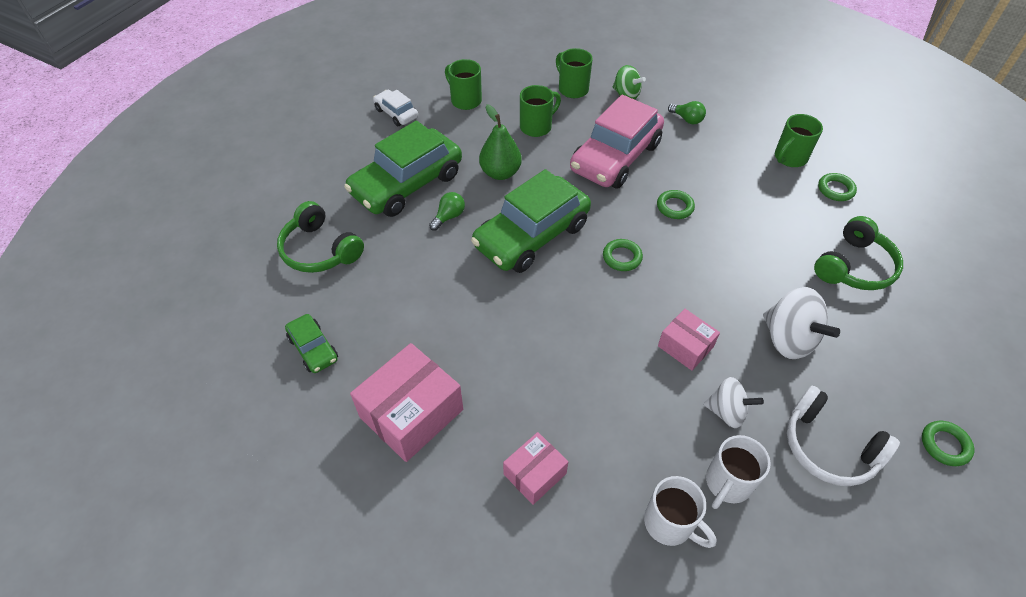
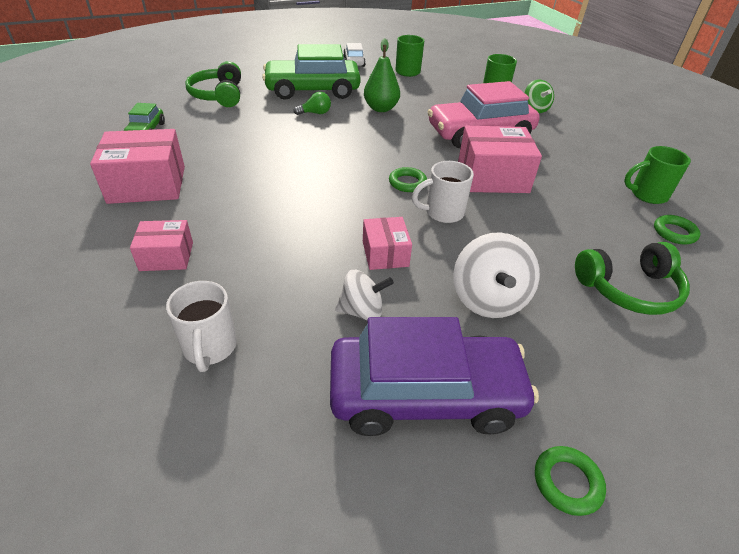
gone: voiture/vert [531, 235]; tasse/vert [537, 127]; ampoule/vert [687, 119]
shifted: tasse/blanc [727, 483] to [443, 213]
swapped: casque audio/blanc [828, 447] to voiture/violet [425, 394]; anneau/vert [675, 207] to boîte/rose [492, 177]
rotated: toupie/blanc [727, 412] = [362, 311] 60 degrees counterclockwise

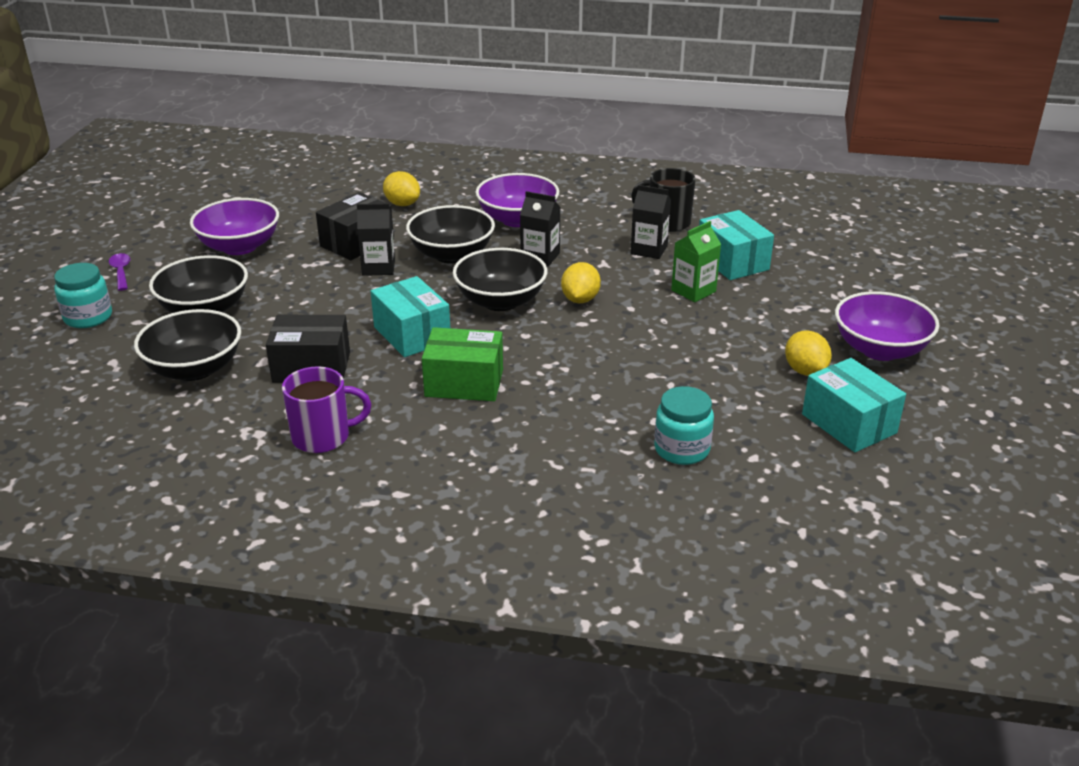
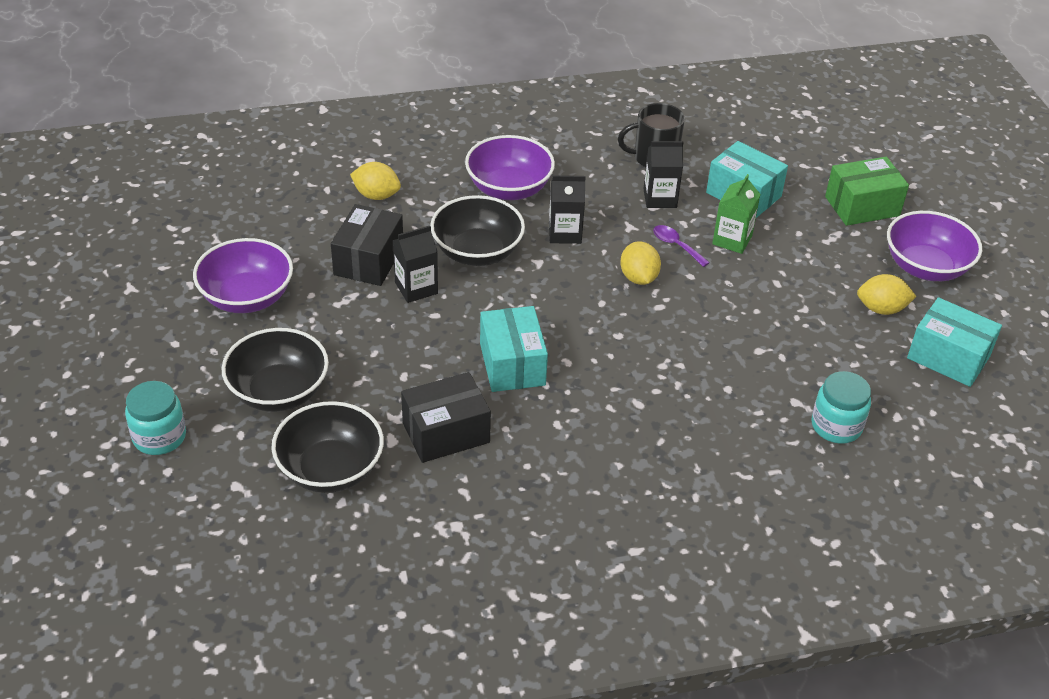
gone: tasse/violet [322, 437]; bol/noir [500, 301]
shifted: cuillère/violet [121, 272] to [676, 245]; boîte/vert [464, 383] to [862, 206]
rotated: boîte/turquoise [412, 334] = [512, 364] 45 degrees clockwise; citron/jaune [805, 371] = [881, 309] 45 degrees counterclockwise

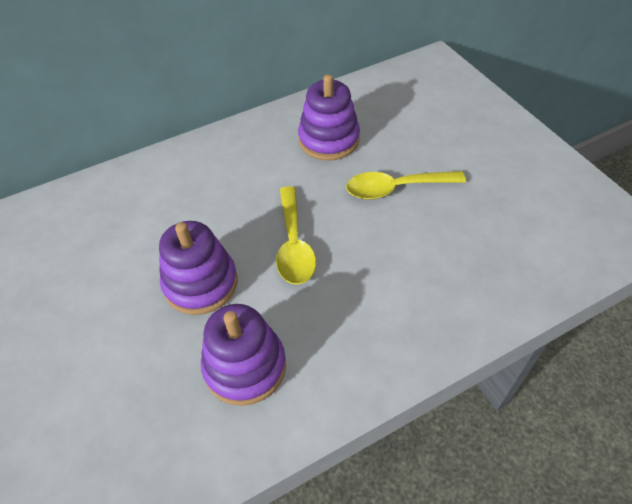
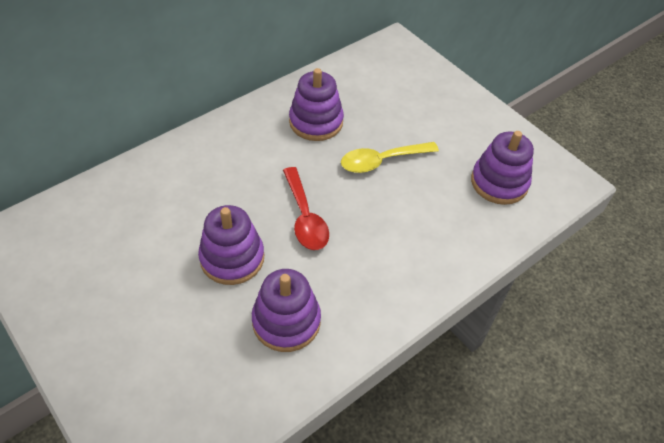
new: jouet à empiler/violet [499, 182]
repainted: cuillère/jaune [294, 245] to cuillère/rouge [305, 217]

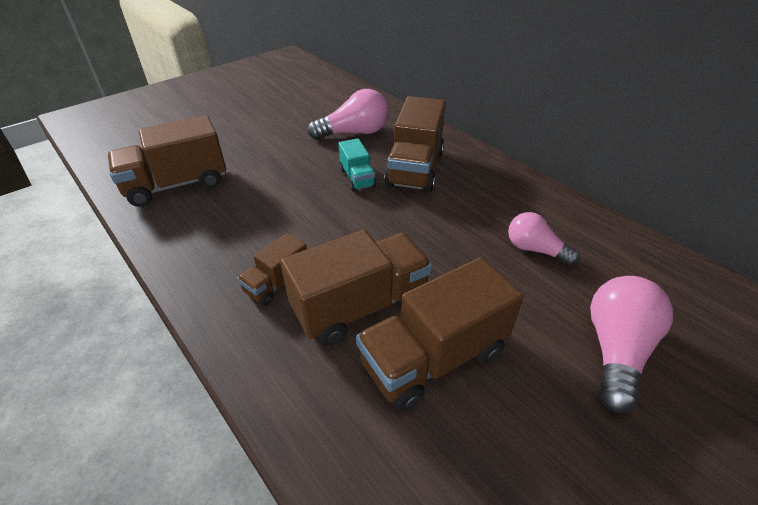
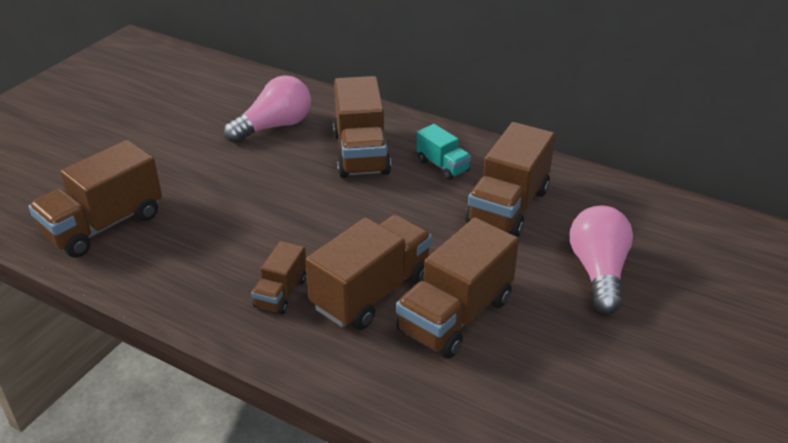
shifted: camion/turquoise [357, 178] to [442, 165]
swapped: ampoule/rose [535, 250] to camion/marron [508, 207]

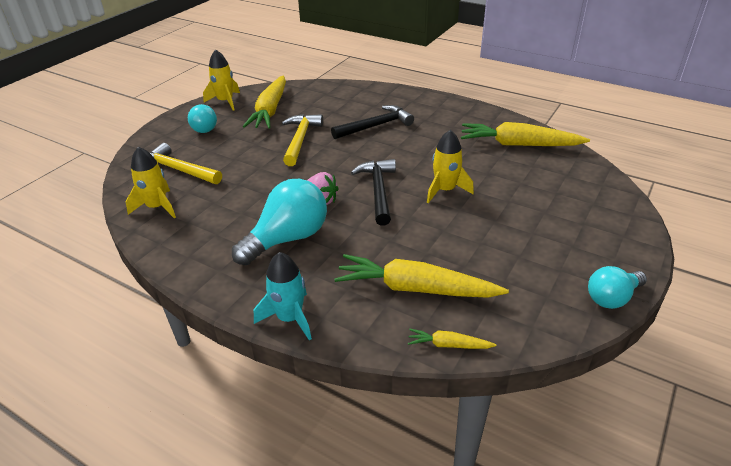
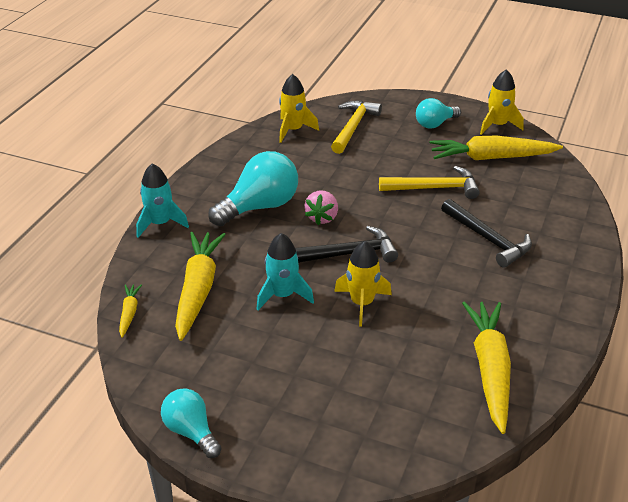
new: fusée/turquoise [282, 295]
rotated: ampoule/turquoise [288, 239] = [259, 207] 75 degrees counterclockwise

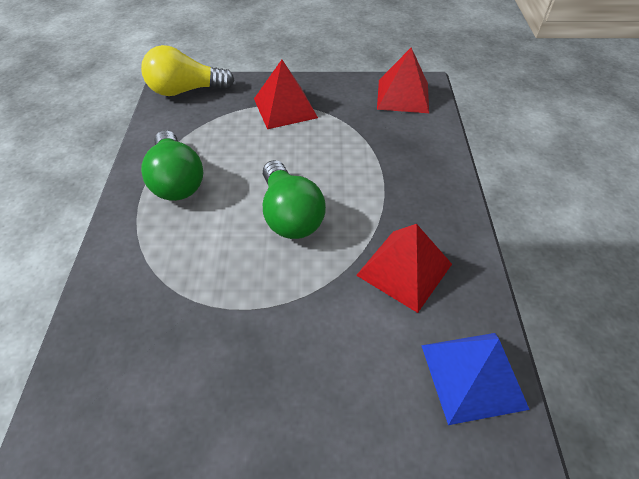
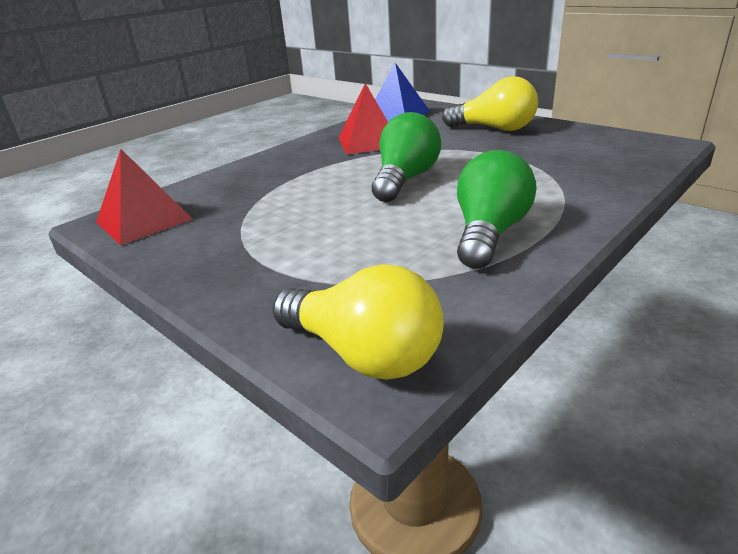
gone: pyramide/rouge [285, 108]
new: ampoule/jaune [494, 129]

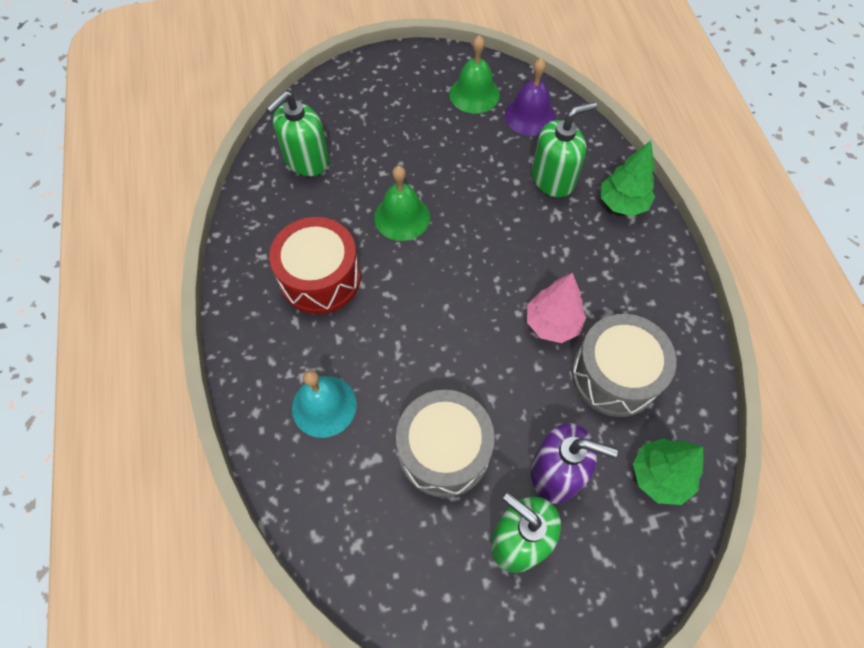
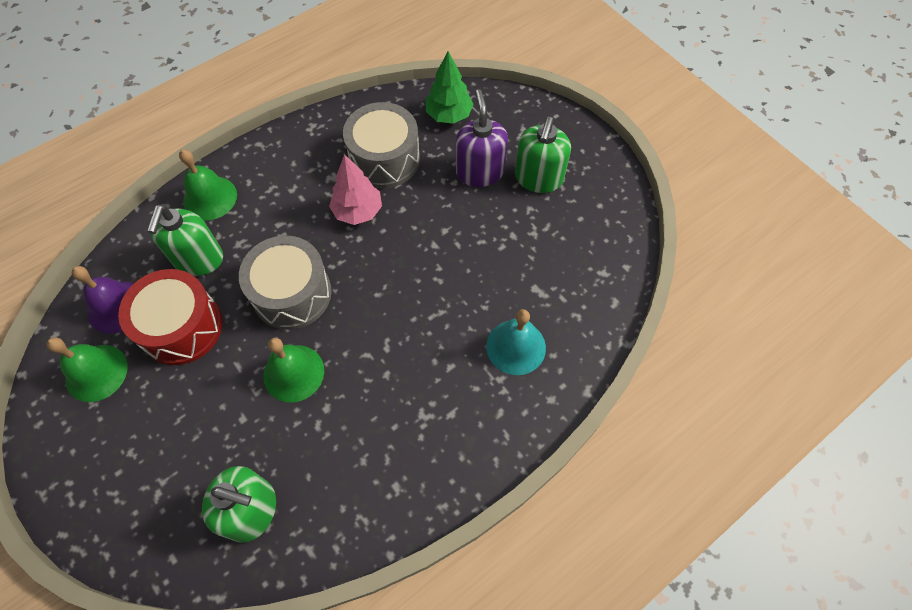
shifted: tambour/rouge [320, 278] to [181, 327]; tambour/gris [444, 451] to [292, 293]
swapped: arbre/vert [622, 203] to cloche/vert [210, 198]
rotated: distributeur de savon/vert [553, 179] = [198, 259] 120 degrees counterclockwise

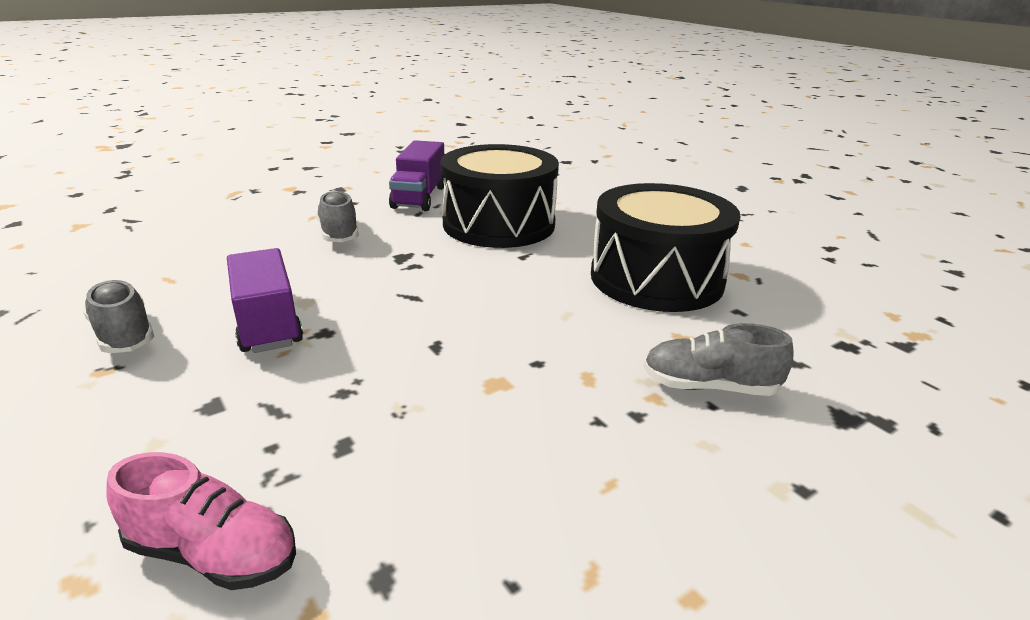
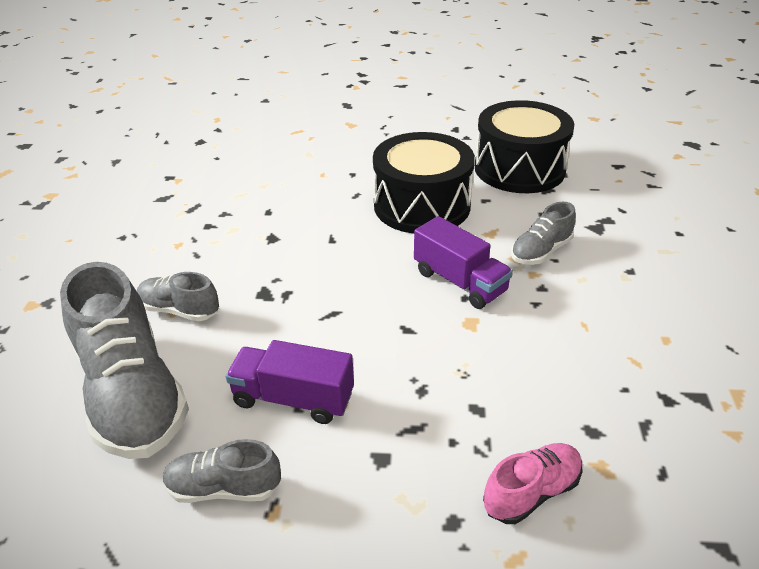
new: chaussure/gris [132, 394]
shifted: camion/violet [419, 197] to [460, 282]; tambour/noir [499, 224] to [519, 169]

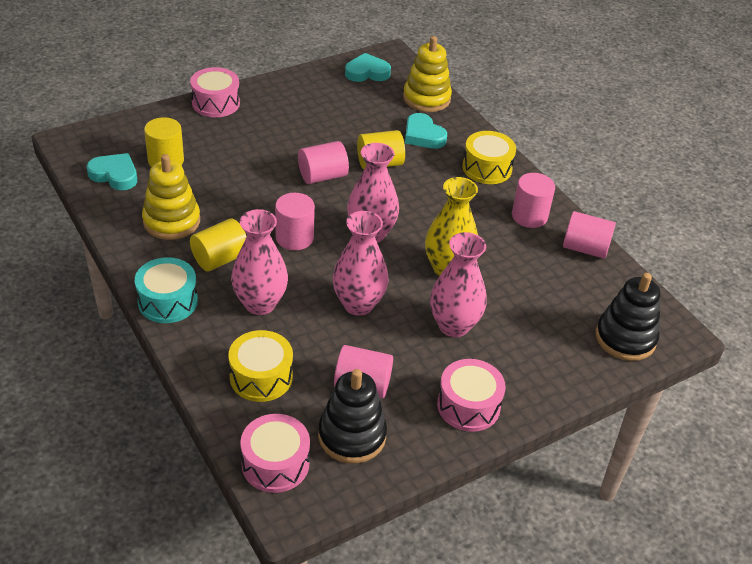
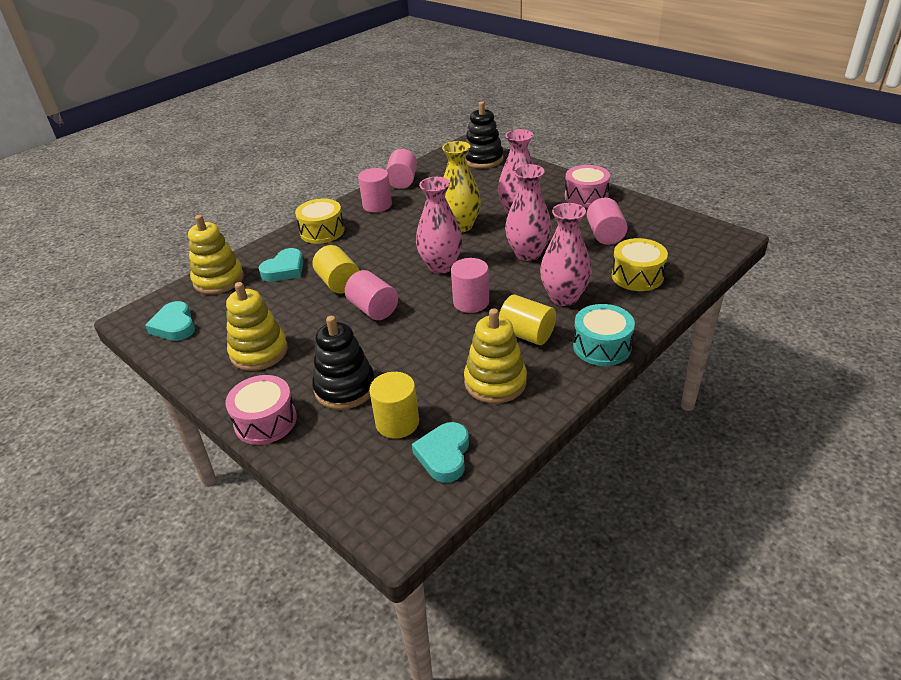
gone: tambour/rose [275, 464]
new: jouet à empiler/jaune [259, 352]
shifted: jouet à empiler/noir [352, 436] to [345, 388]

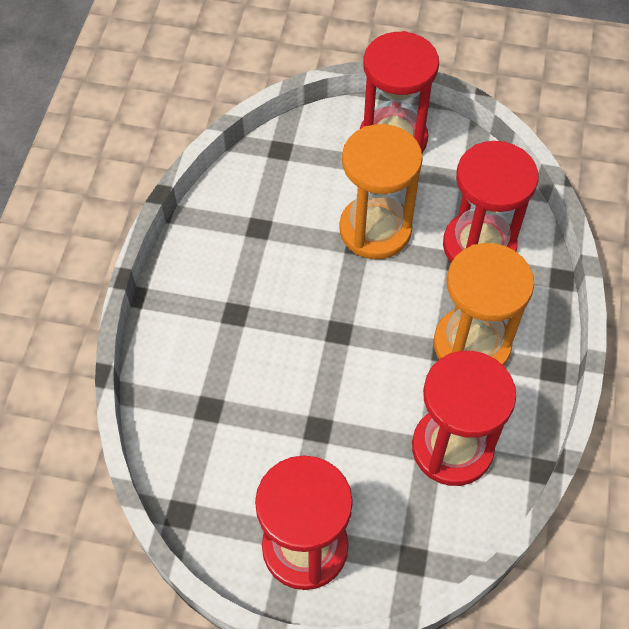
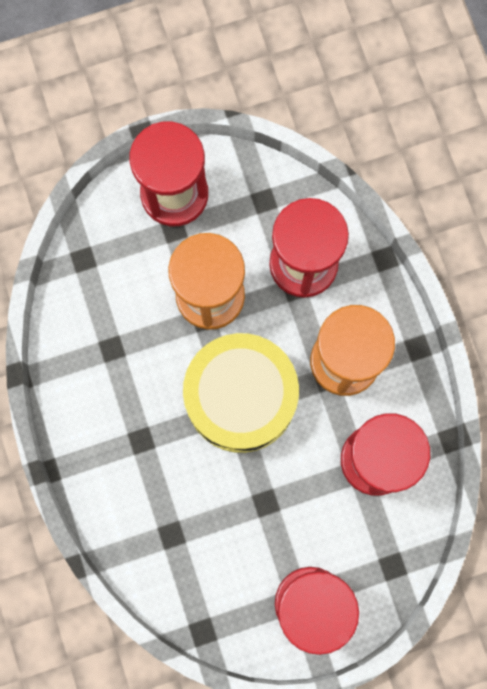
new: tambour/jaune [241, 397]

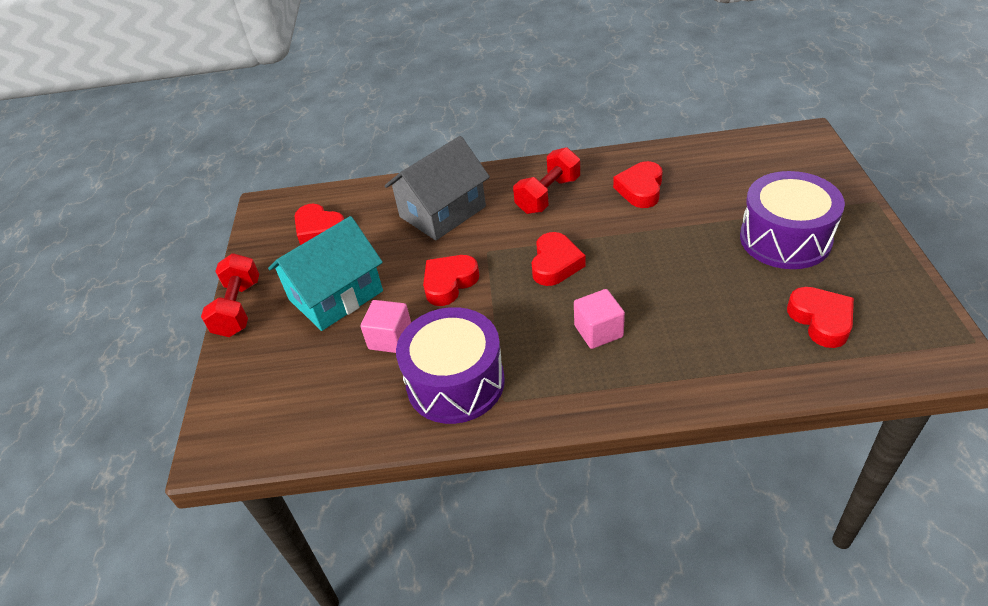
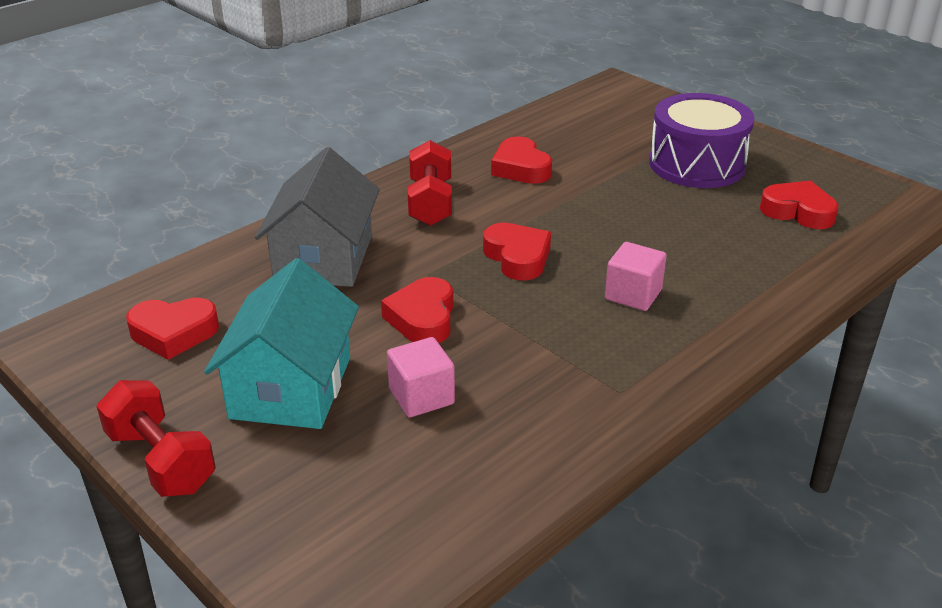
gone: tambour/violet [455, 382]

